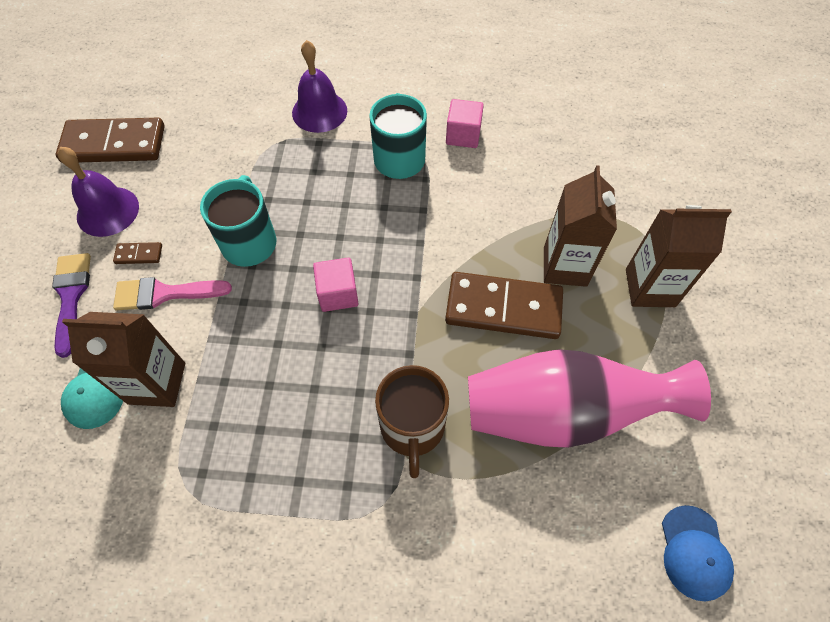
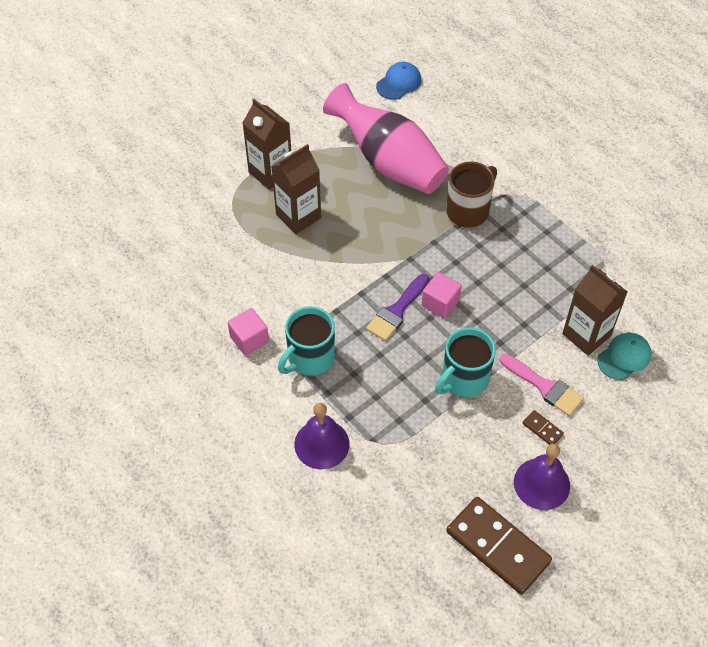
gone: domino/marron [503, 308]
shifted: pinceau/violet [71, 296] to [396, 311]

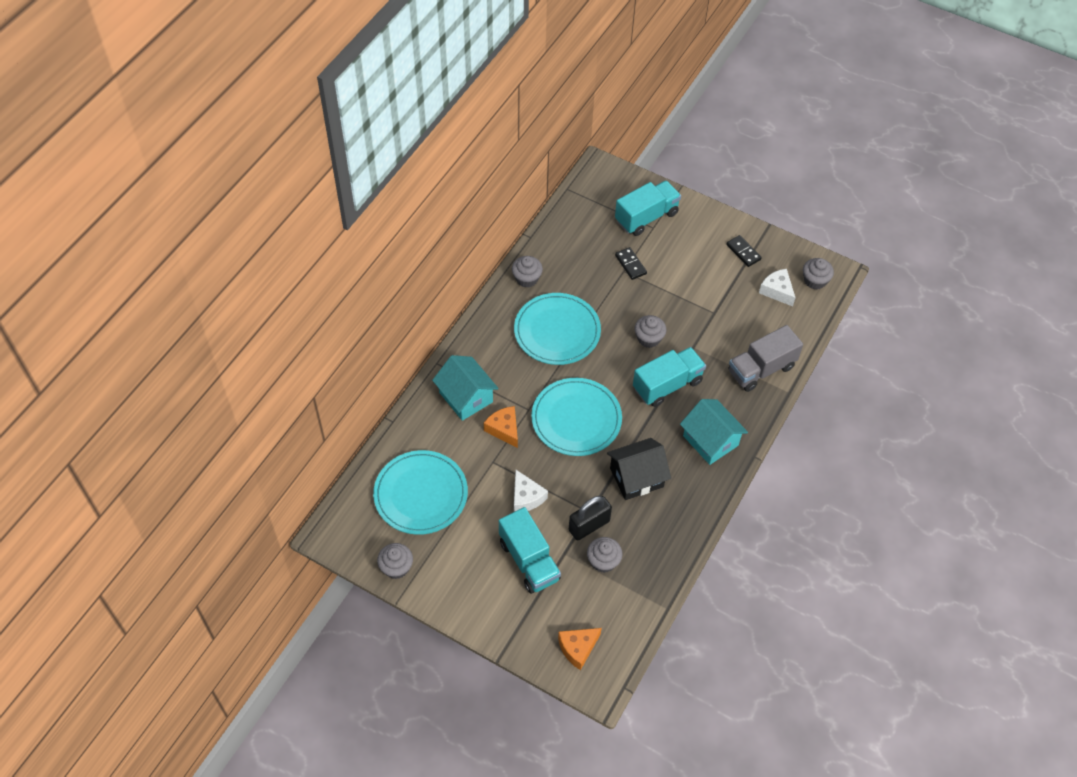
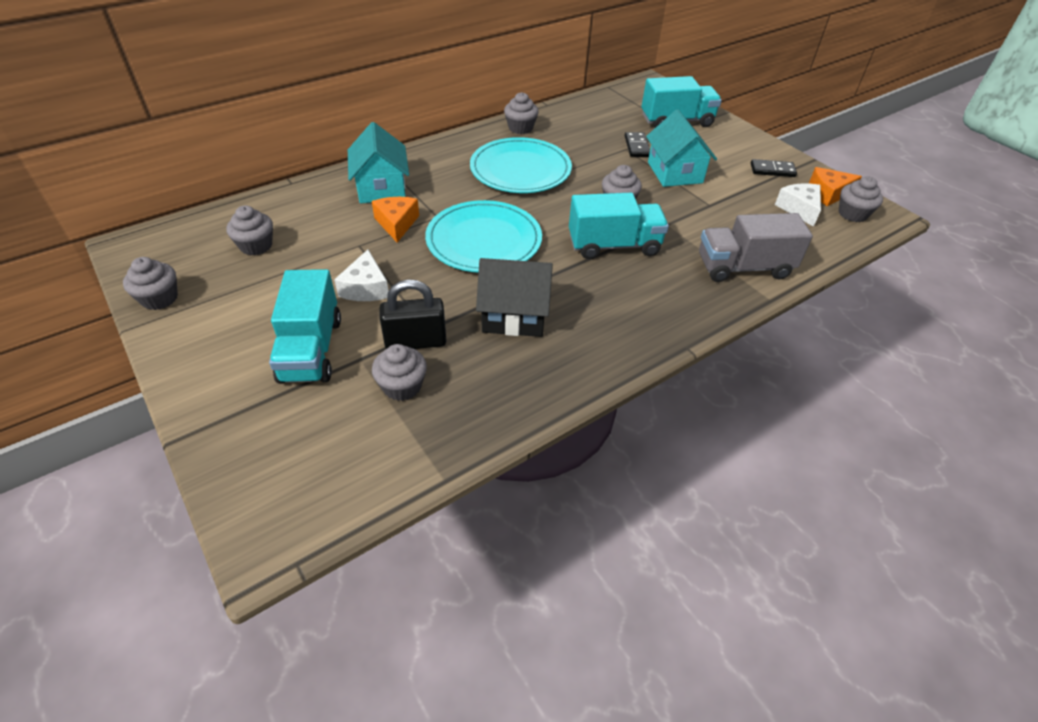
shifted: maison/turquoise [710, 440] to [674, 172]; fromage/orange [578, 648] to [828, 193]
swapped: assiette/turquoise [421, 494] to muffin/gris [256, 246]
rotated: domino/noir [743, 252] = [772, 170] 75 degrees counterclockwise

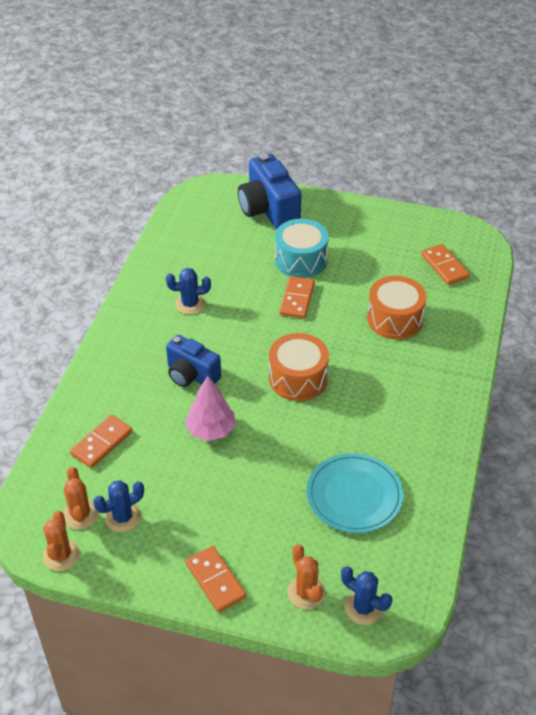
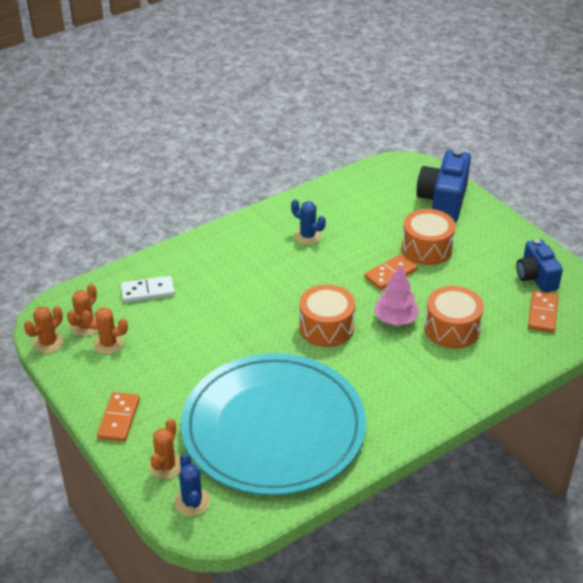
shifted: arbre/rose [211, 430] to [395, 319]; appareil photo/bleu [191, 375] to [535, 277]
repainted: cactus/bleu [123, 517] to cactus/orange [108, 344]; domino/orange [101, 443] to domino/blanc [147, 291]; tambour/turquoise [301, 260] to tambour/orange [426, 248]
scaled: assiette/turquoise [354, 495] = [273, 427] x2.03

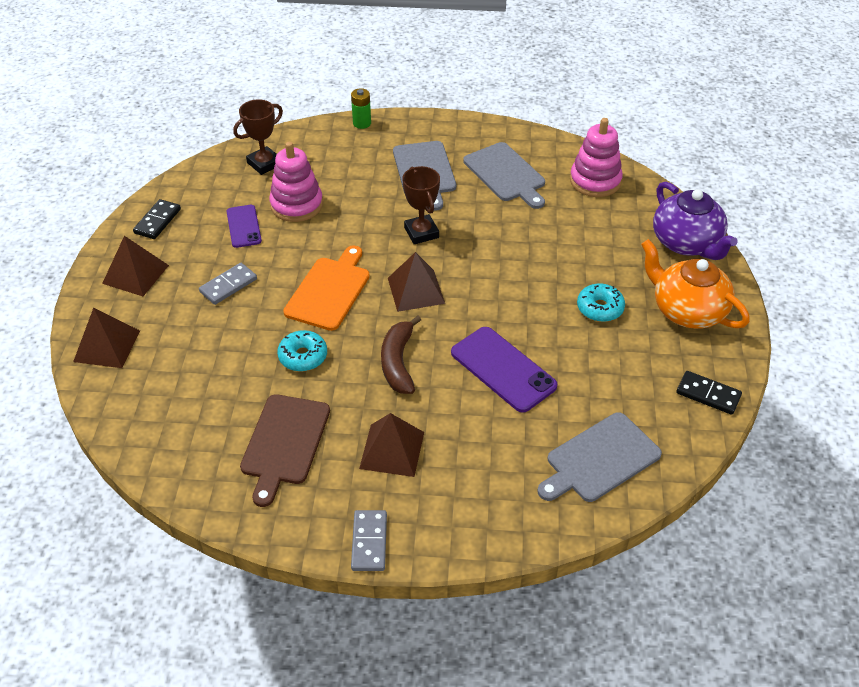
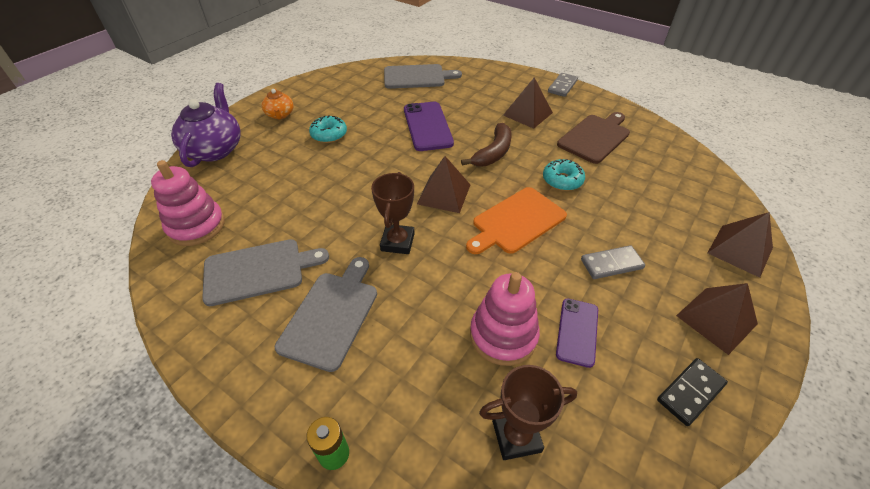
gone: domino/noir [708, 394]
rotated: planche à découper/gris [506, 174] = [258, 271] 75 degrees clockwise
scaled: théière/orange [687, 310] = [280, 115] x0.54

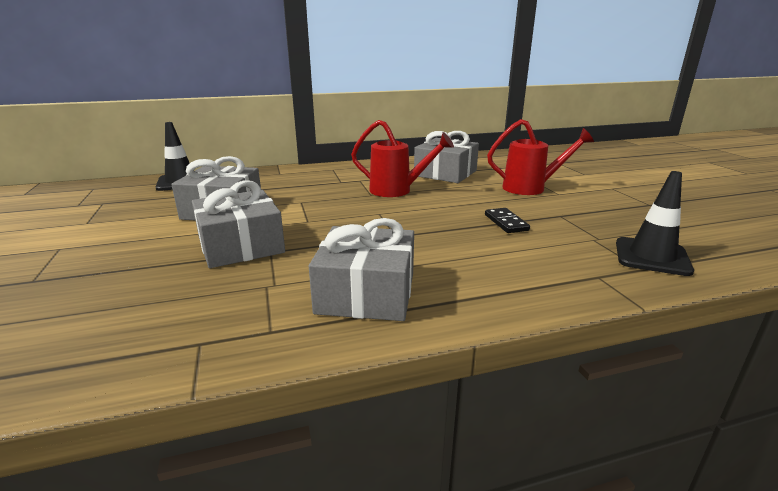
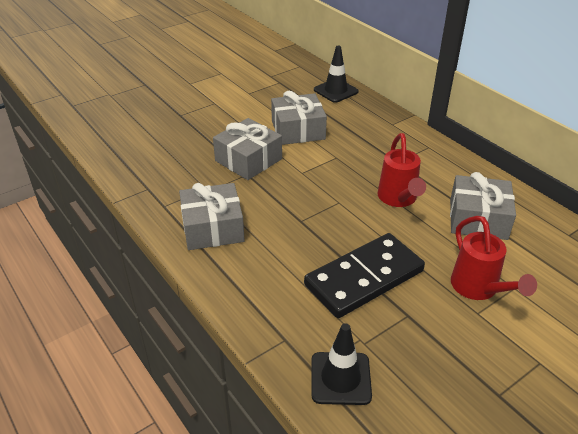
scaled: domino/noir [506, 222] = [364, 278] x2.44

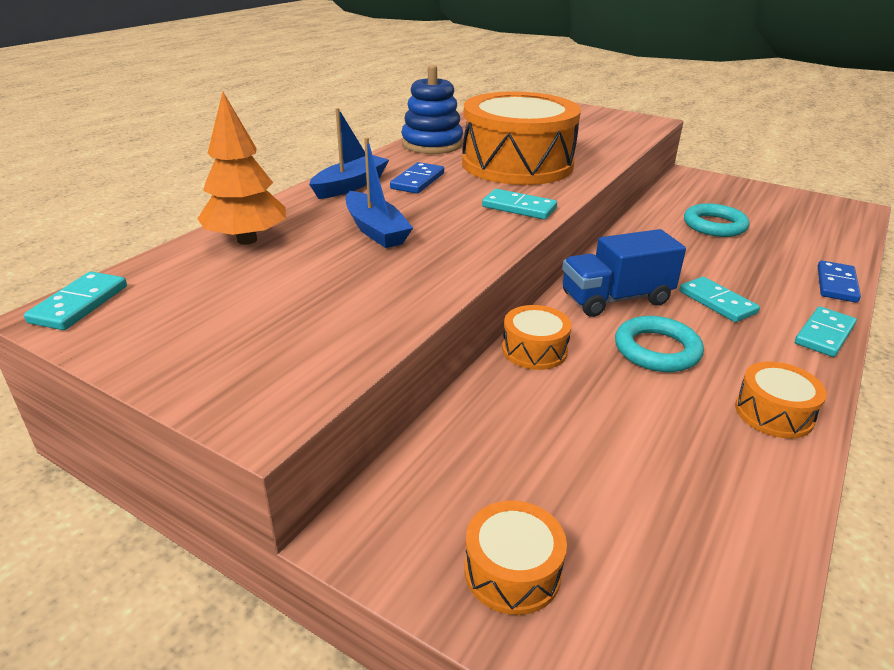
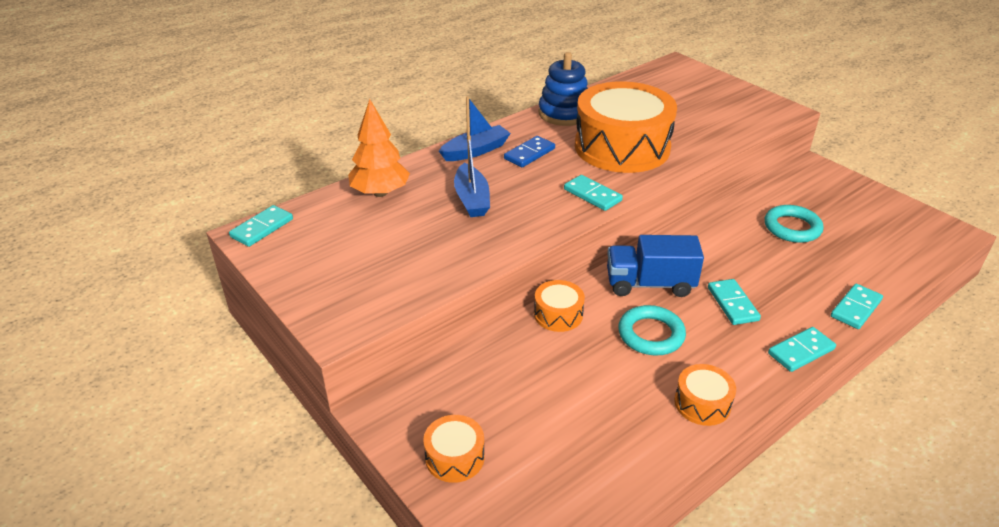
repainted: domino/bleu [836, 284] to domino/turquoise [856, 308]

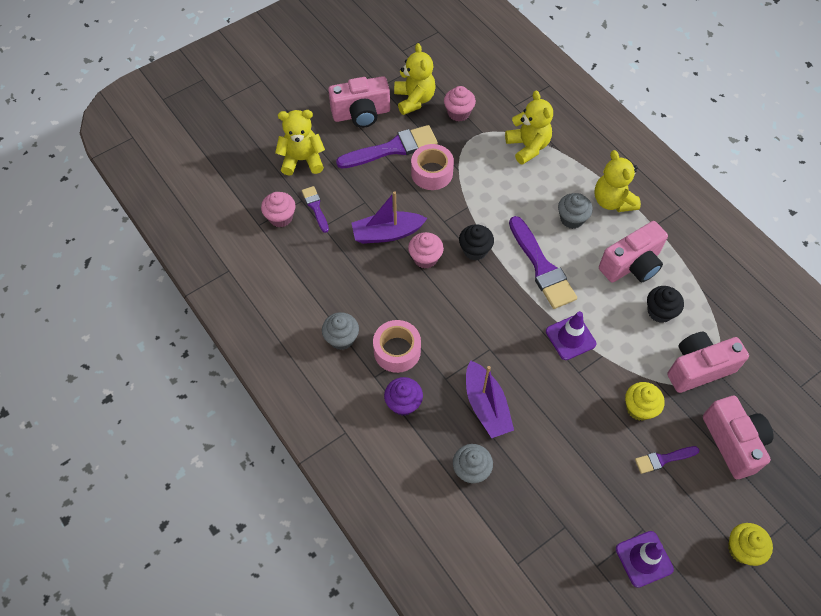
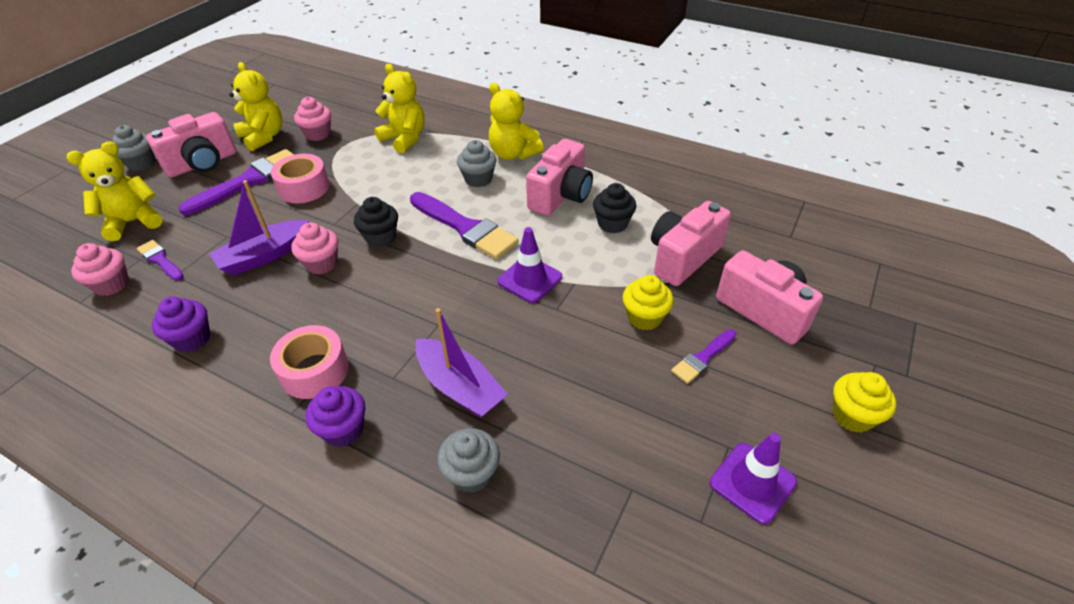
new: muffin/violet [192, 339]
shifted: muffin/gris [341, 338] to [141, 163]

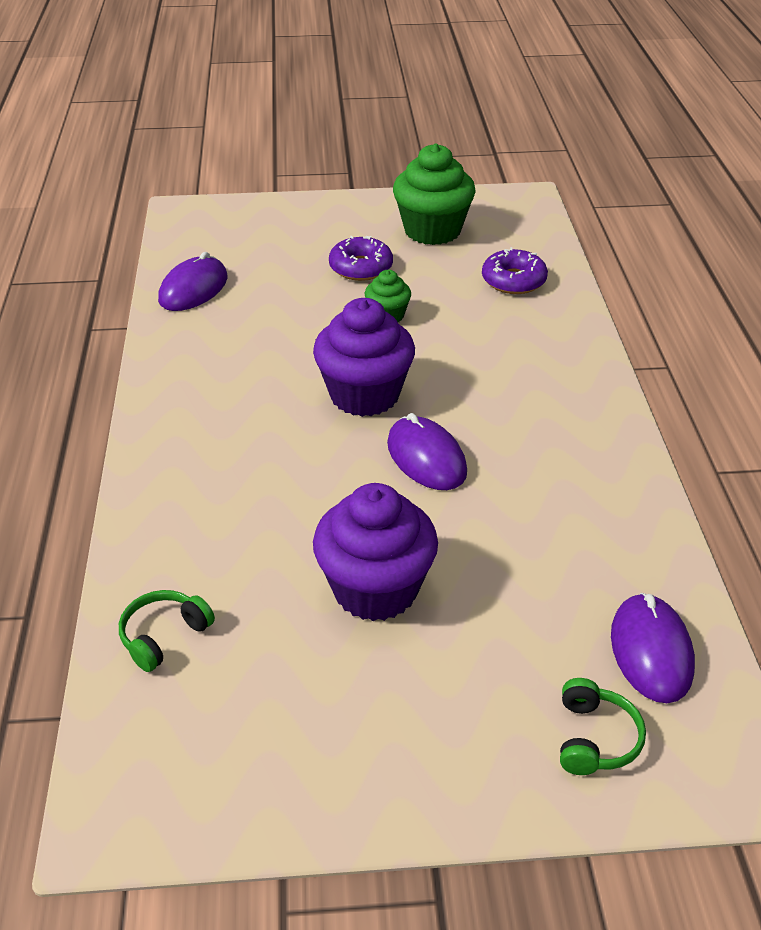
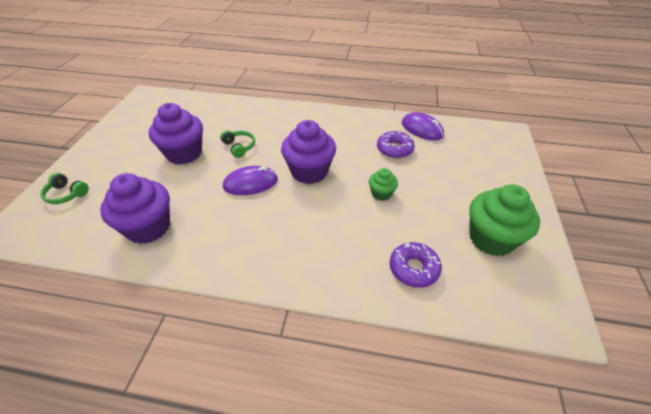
gone: souris/violet [651, 651]
new: muffin/violet [148, 227]
shifted: casque audio/vert [164, 636] to [239, 147]; beignet/violet [361, 267] to [394, 149]

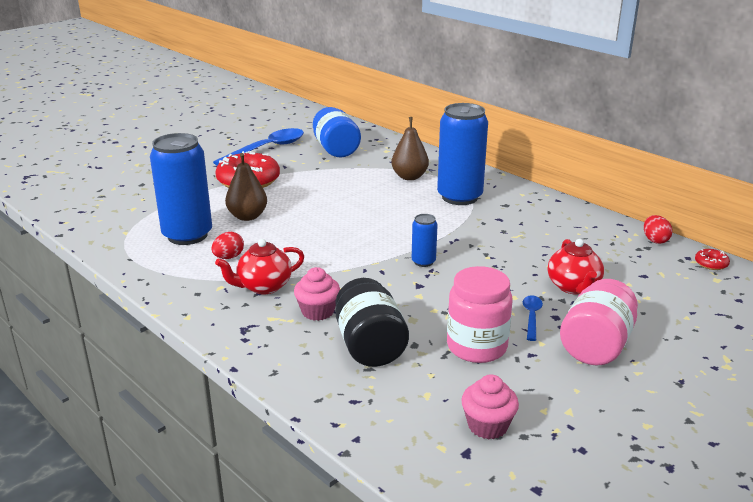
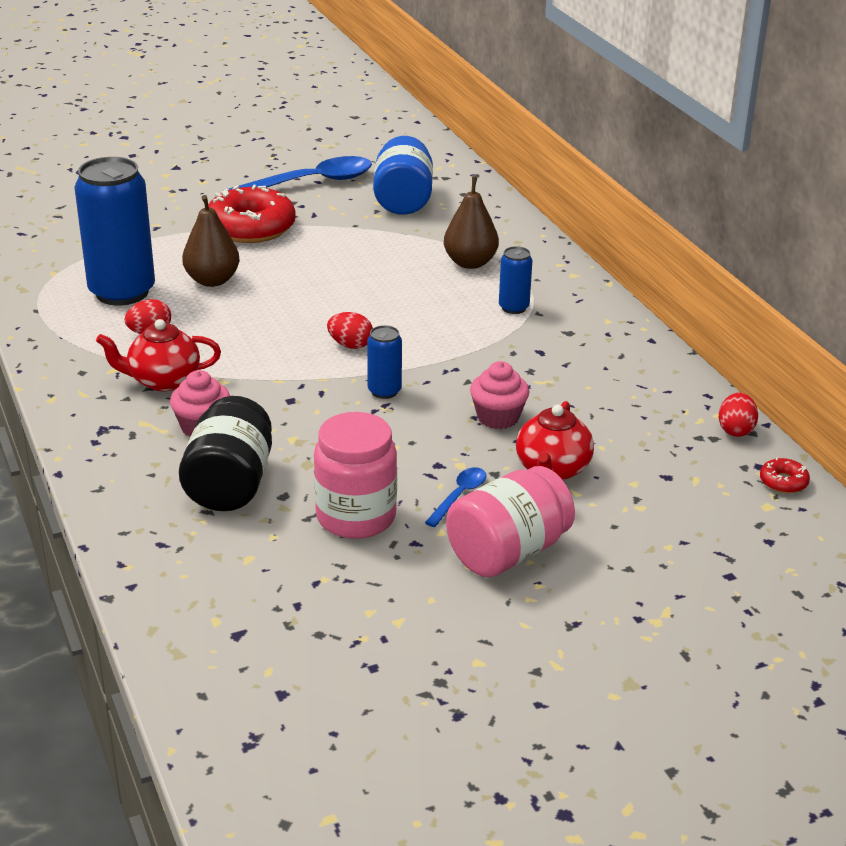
new: œuf/rouge [350, 345]
shifted: muffin/rose [487, 426] to [498, 417]
scaled: canette/bleu [459, 197] = [513, 308] x0.46

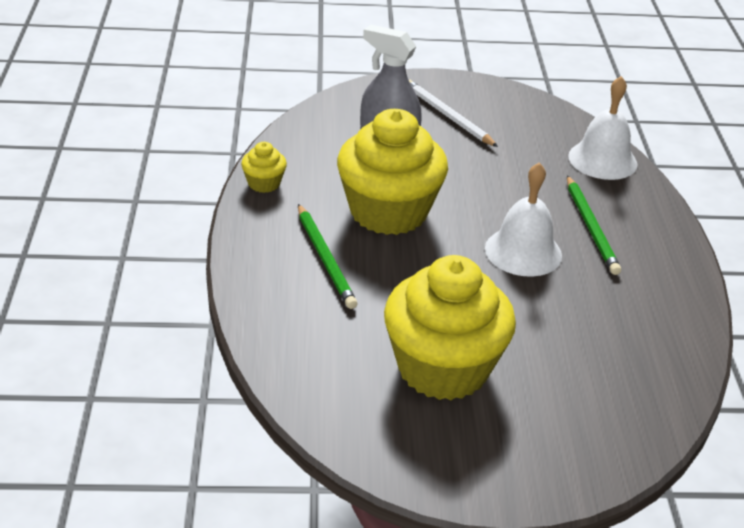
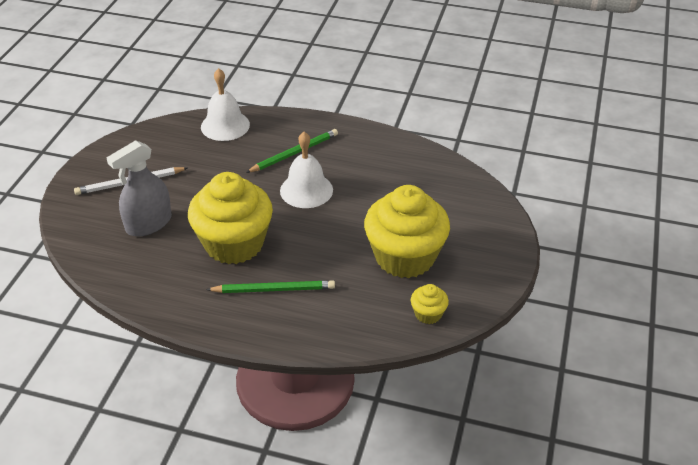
shifted: muffin/jaune [264, 183] to [428, 314]
rotated: crayon/vert [591, 227] = [294, 153] 45 degrees counterclockwise

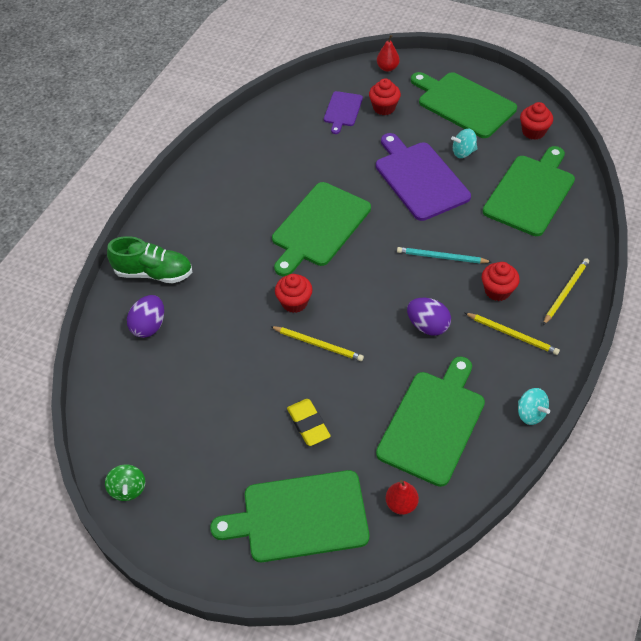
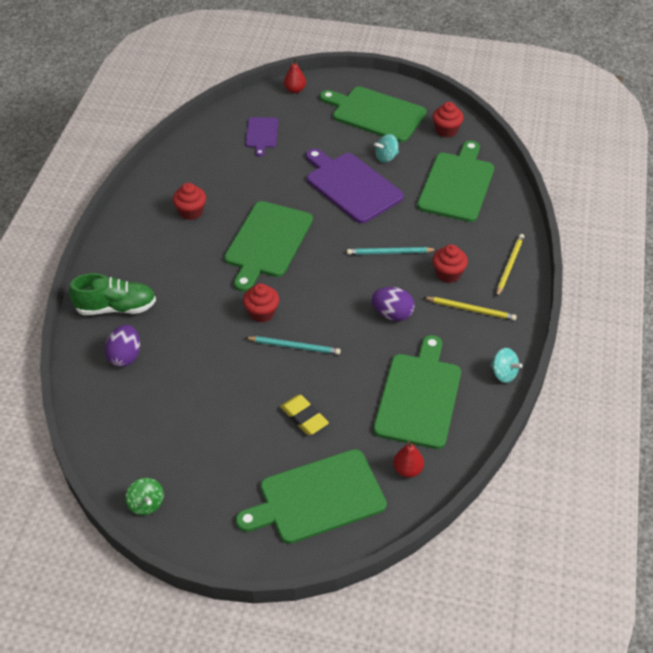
shifted: muffin/rouge [384, 108] to [191, 212]
repainted: crayon/jaune [318, 344] to crayon/turquoise [294, 346]

